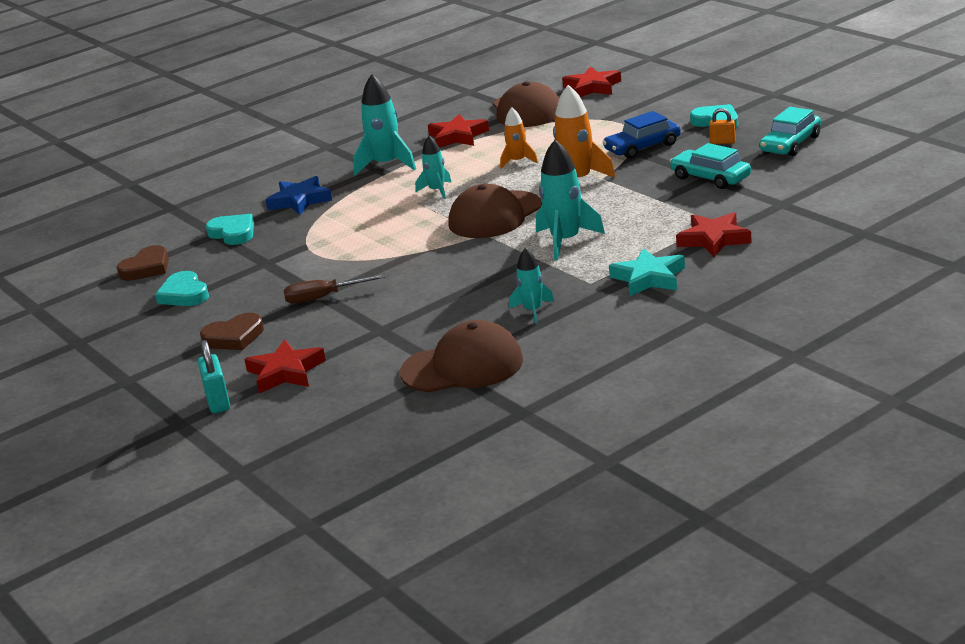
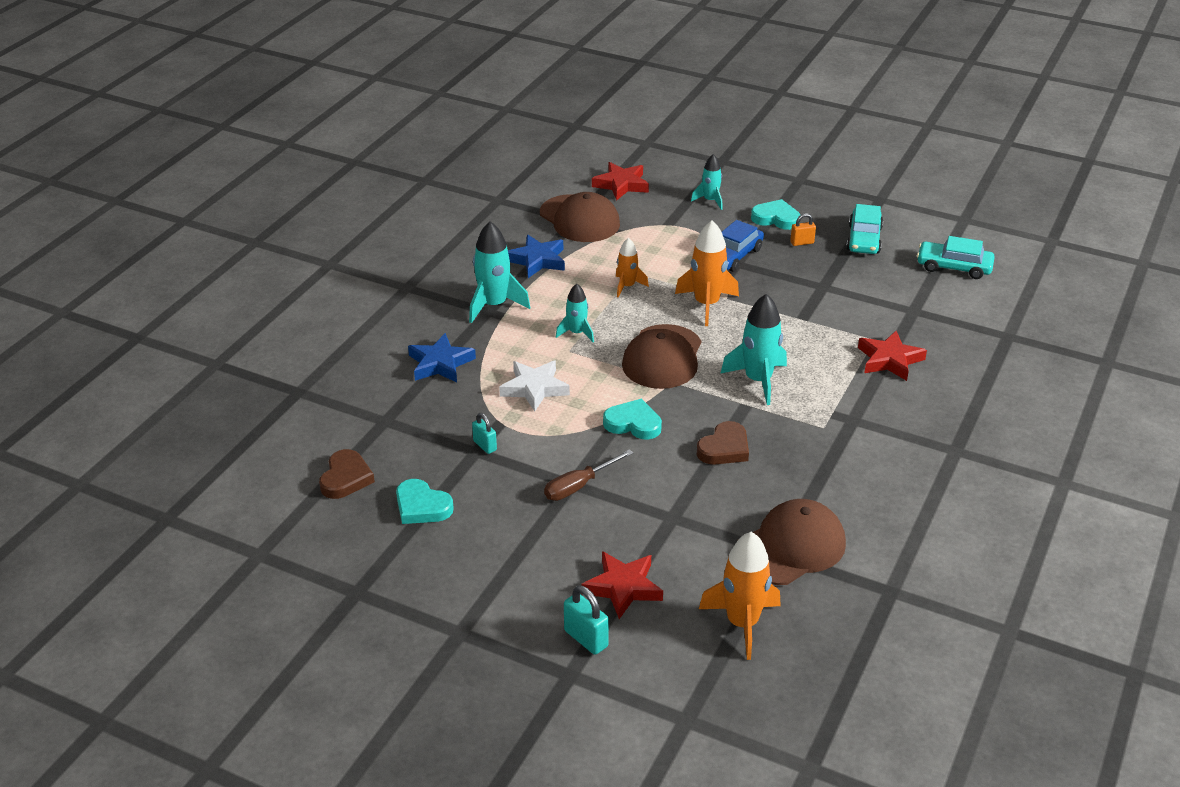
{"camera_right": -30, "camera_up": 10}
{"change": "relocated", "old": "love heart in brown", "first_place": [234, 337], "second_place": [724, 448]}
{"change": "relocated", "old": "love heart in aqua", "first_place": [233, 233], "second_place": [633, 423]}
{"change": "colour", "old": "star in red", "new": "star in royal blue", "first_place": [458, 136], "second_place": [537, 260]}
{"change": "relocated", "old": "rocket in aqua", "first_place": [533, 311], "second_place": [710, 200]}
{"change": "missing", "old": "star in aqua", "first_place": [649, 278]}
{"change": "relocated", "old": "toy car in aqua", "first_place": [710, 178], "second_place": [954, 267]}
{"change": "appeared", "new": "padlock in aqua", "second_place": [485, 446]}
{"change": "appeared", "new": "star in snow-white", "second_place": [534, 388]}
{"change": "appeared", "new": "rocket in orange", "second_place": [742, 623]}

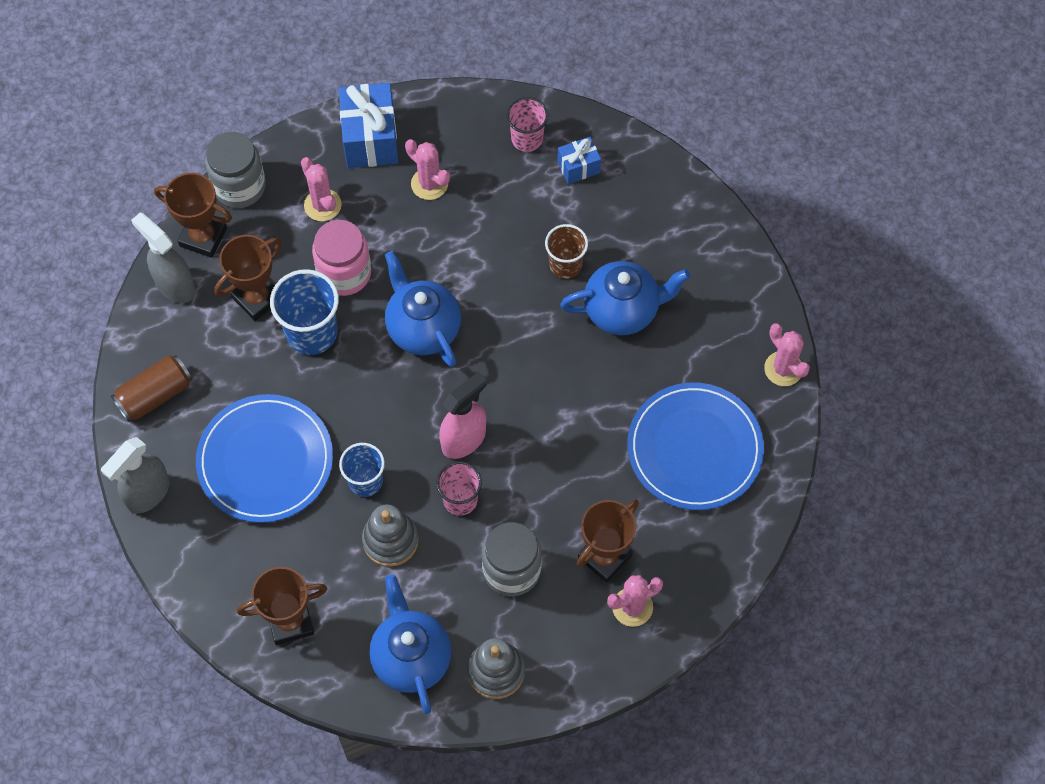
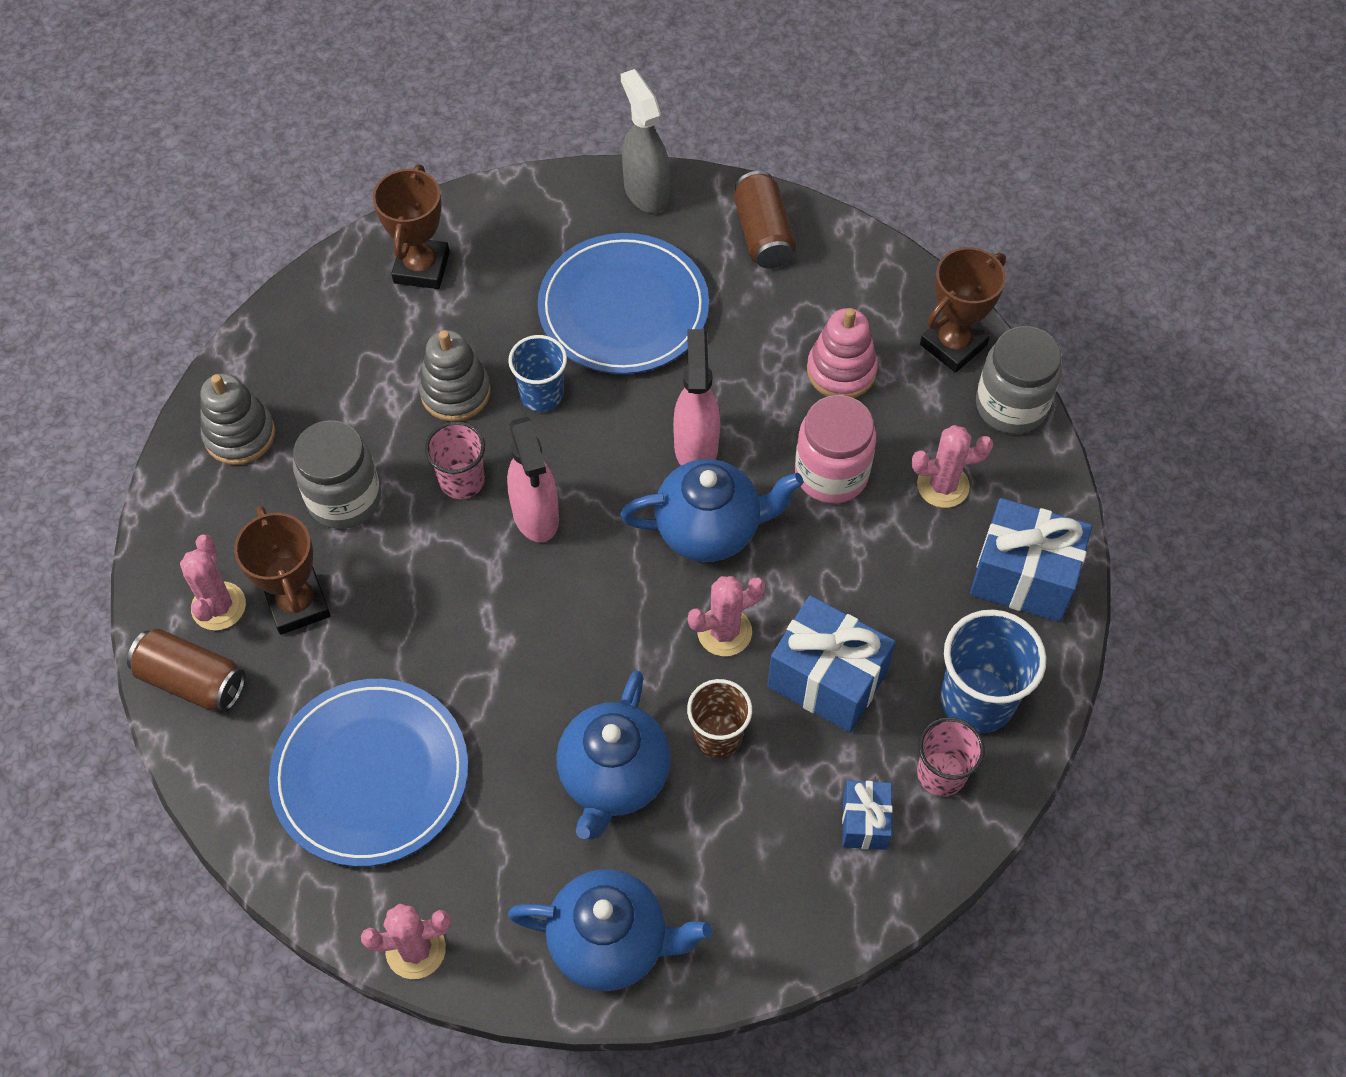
{"camera_right": 115, "camera_up": -5}
{"change": "missing", "old": "spray bottle in grey", "first_place": [174, 285]}
{"change": "exchanged", "old": "prize cup in brown", "new": "stacking toy in rose-pink", "first_place": [257, 298], "second_place": [841, 371]}
{"change": "relocated", "old": "cup in royal blue", "first_place": [312, 332], "second_place": [977, 700]}
{"change": "relocated", "old": "tea pot in royal blue", "first_place": [411, 657], "second_place": [610, 942]}
{"change": "relocated", "old": "prickly plant in rose-pink", "first_place": [429, 184], "second_place": [724, 632]}
{"change": "appeared", "new": "can in brown", "second_place": [192, 680]}
{"change": "appeared", "new": "spray bottle in rose-pink", "second_place": [696, 446]}
{"change": "appeared", "new": "gift in royal blue", "second_place": [827, 679]}

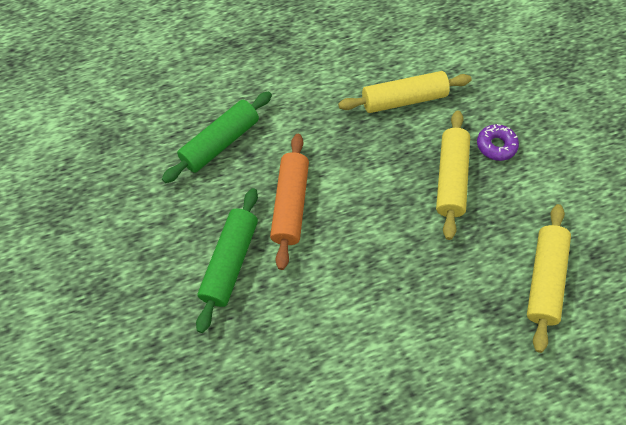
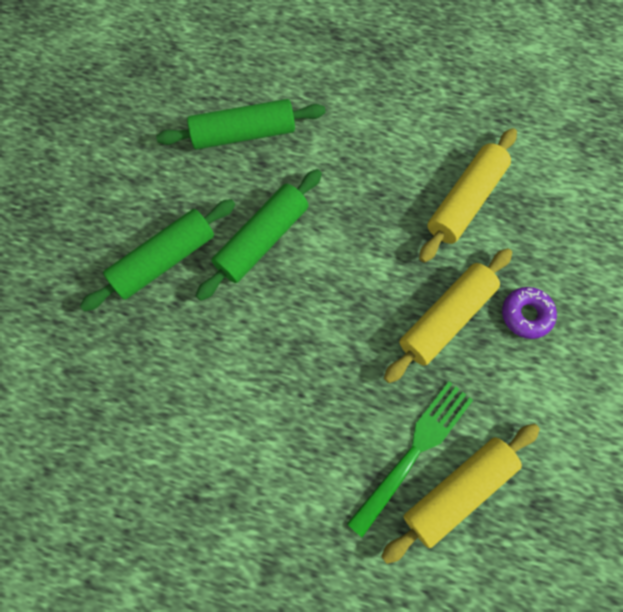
{"camera_right": 35, "camera_up": 10}
{"change": "colour", "old": "pastry roller in orange", "new": "pastry roller in green", "first_place": [290, 205], "second_place": [262, 240]}
{"change": "spun", "old": "pastry roller in yellow", "first_place": [403, 100], "second_place": [465, 200], "degrees": -75}
{"change": "appeared", "new": "fork in green", "second_place": [413, 452]}

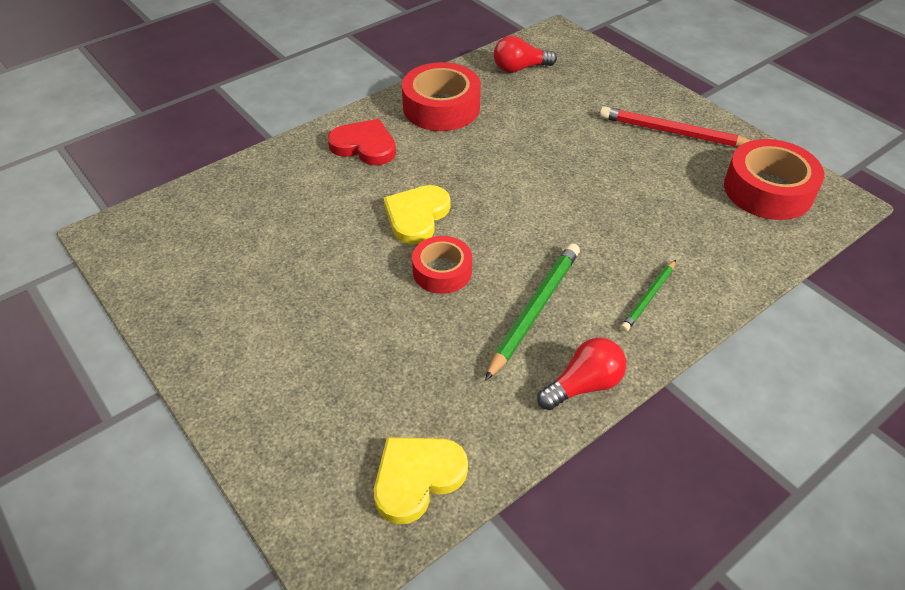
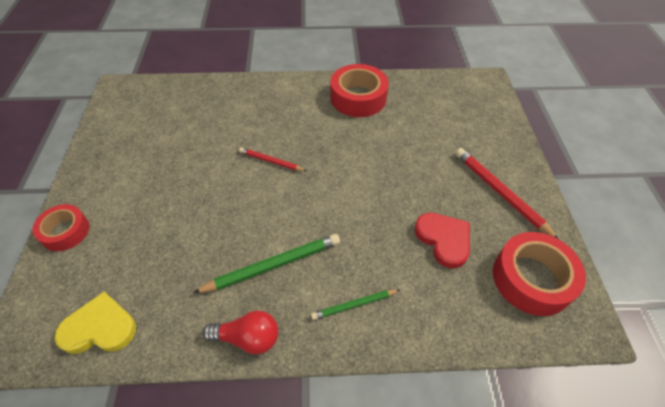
{"camera_right": 35, "camera_up": 5}
{"change": "relocated", "old": "love heart in red", "first_place": [364, 146], "second_place": [443, 240]}
{"change": "exchanged", "old": "love heart in yellow", "new": "lead pencil in red", "first_place": [417, 216], "second_place": [271, 161]}
{"change": "relocated", "old": "roll of tape in red", "first_place": [442, 271], "second_place": [65, 231]}
{"change": "missing", "old": "bulb in red", "first_place": [520, 68]}

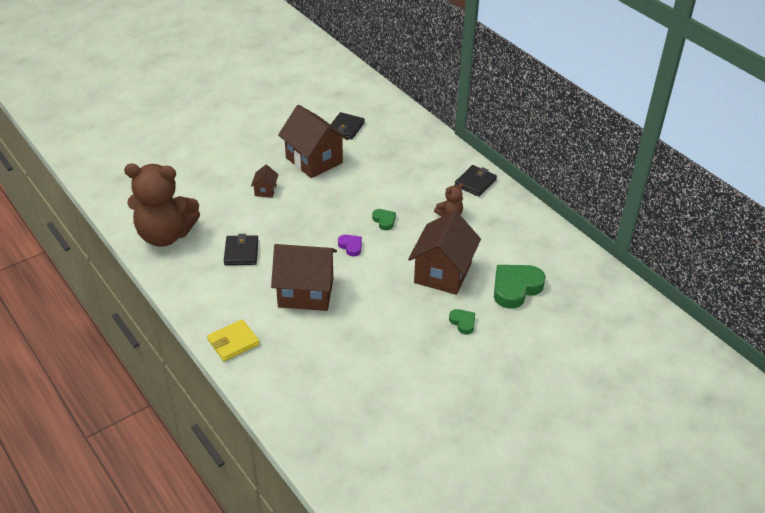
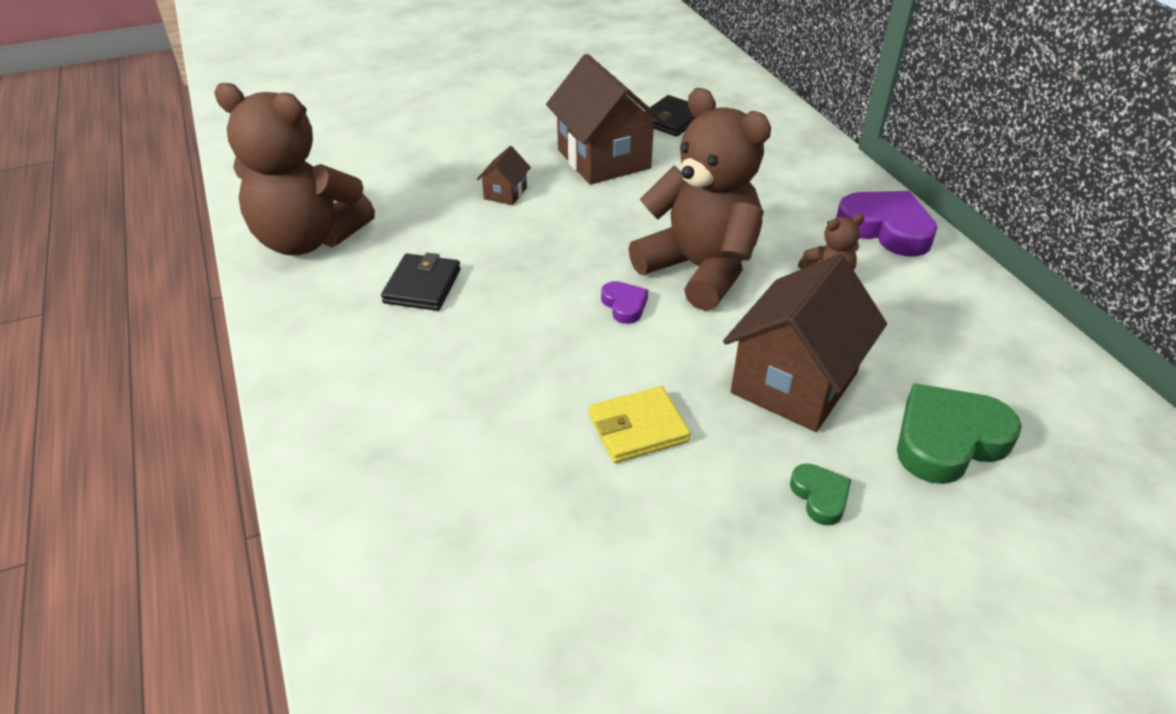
{"camera_right": 15, "camera_up": 0}
{"change": "relocated", "old": "card wallet in yellow", "first_place": [233, 342], "second_place": [638, 428]}
{"change": "missing", "old": "toy house in brown", "first_place": [306, 292]}
{"change": "exchanged", "old": "love heart in green", "new": "teddy bear in brown", "first_place": [384, 221], "second_place": [699, 269]}
{"change": "exchanged", "old": "card wallet in ebony", "new": "love heart in royal purple", "first_place": [475, 183], "second_place": [886, 229]}

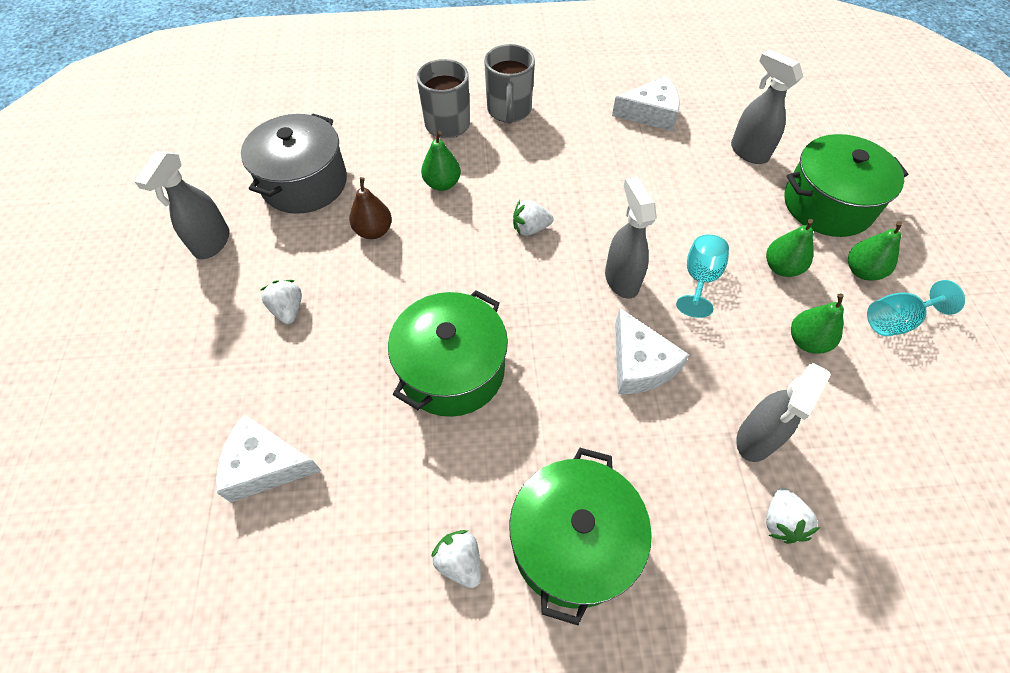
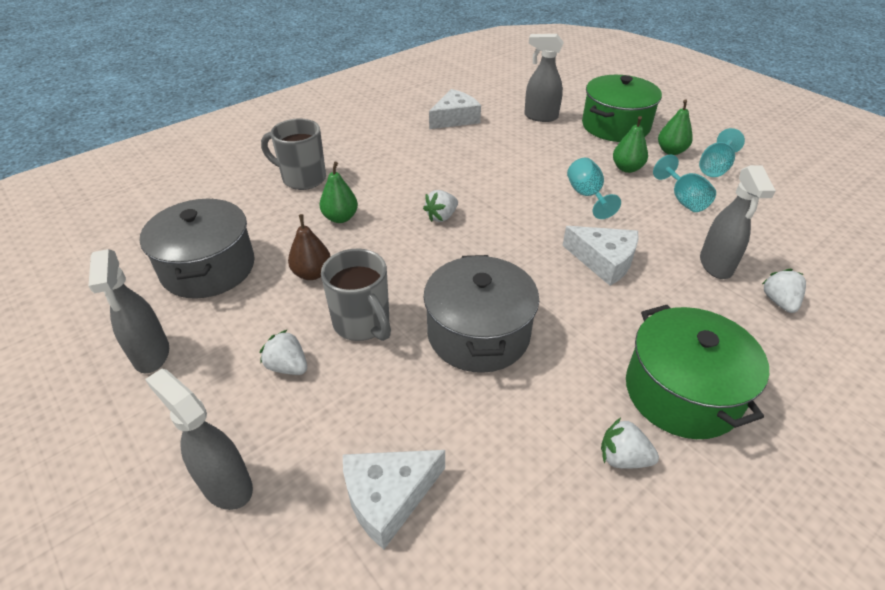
{"camera_right": -35, "camera_up": -15}
{"change": "colour", "old": "stockpot in green", "new": "stockpot in grey", "first_place": [452, 370], "second_place": [478, 334]}
{"change": "relocated", "old": "tea mug in grey", "first_place": [509, 111], "second_place": [363, 324]}
{"change": "relocated", "old": "spray bottle in grey", "first_place": [621, 279], "second_place": [226, 485]}
{"change": "spun", "old": "strawberry in snow-white", "first_place": [781, 521], "second_place": [779, 302], "degrees": -150}
{"change": "exchanged", "old": "pear fruit in green", "new": "wine glass in aqua", "first_place": [807, 341], "second_place": [683, 200]}

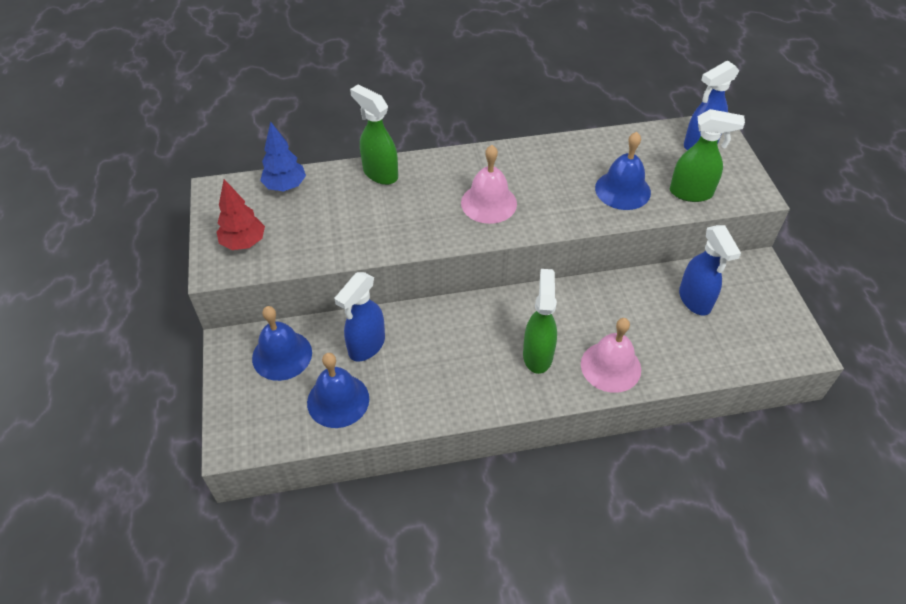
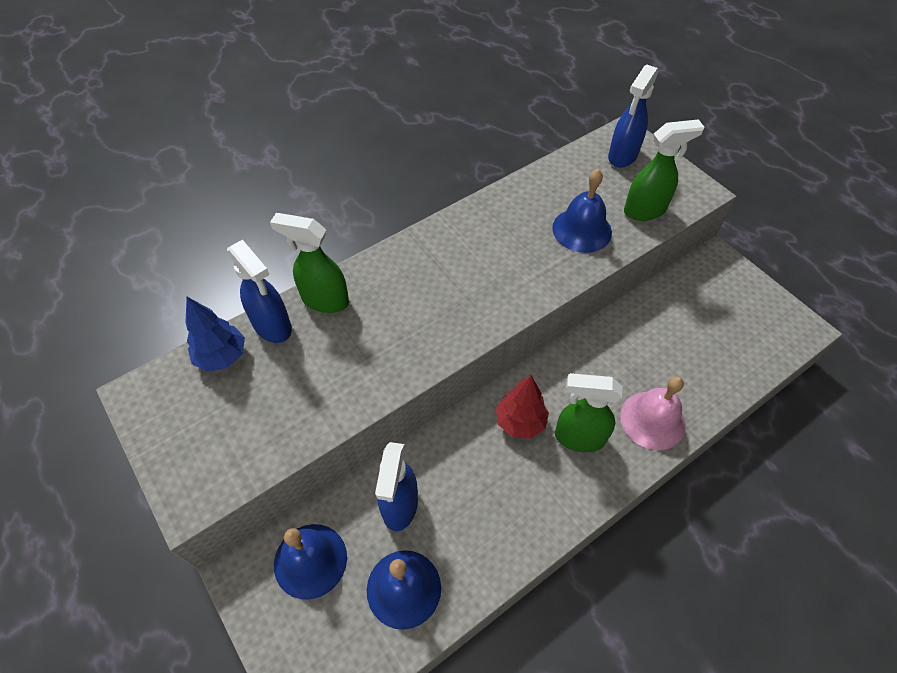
{"camera_right": -25, "camera_up": 5}
{"change": "relocated", "old": "toy tree in red", "first_place": [244, 243], "second_place": [520, 422]}
{"change": "missing", "old": "school bell in rose-pink", "first_place": [489, 203]}
{"change": "spun", "old": "spray bottle in green", "first_place": [537, 355], "second_place": [578, 437], "degrees": -60}
{"change": "relocated", "old": "spray bottle in royal blue", "first_place": [695, 300], "second_place": [273, 326]}

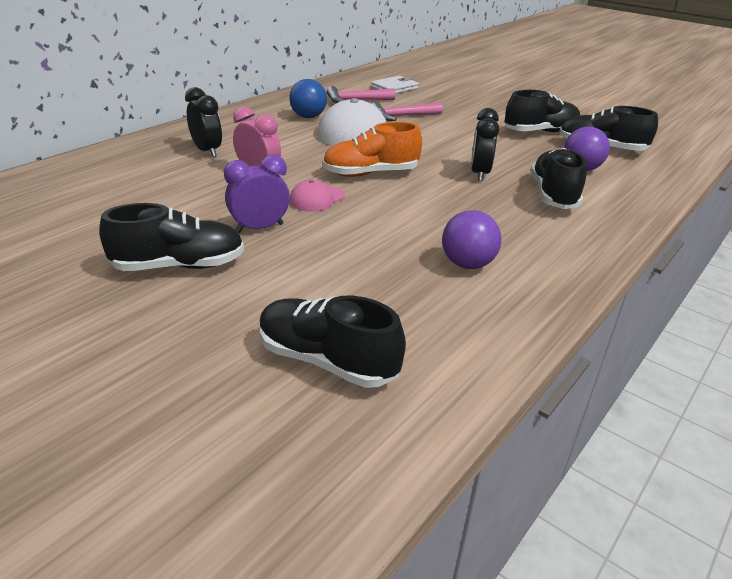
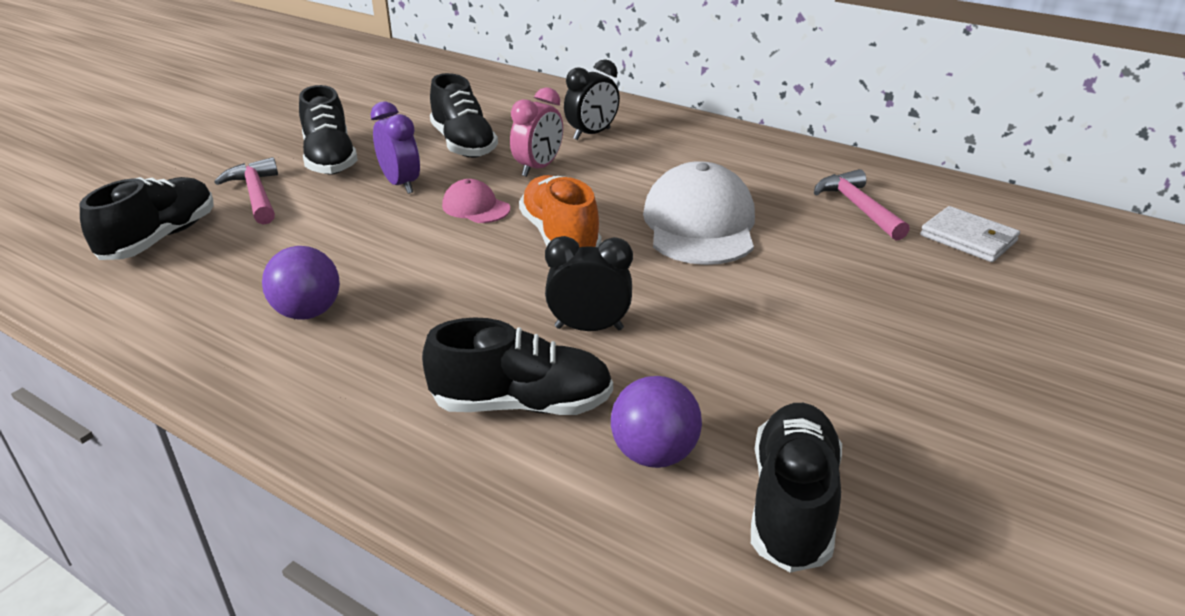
{"camera_right": 85, "camera_up": 0}
{"change": "missing", "old": "play ball in royal blue", "first_place": [308, 117]}
{"change": "relocated", "old": "carpenter's hammer in rose-pink", "first_place": [402, 116], "second_place": [256, 194]}
{"change": "relocated", "old": "sneaker in ebony", "first_place": [540, 132], "second_place": [463, 144]}

